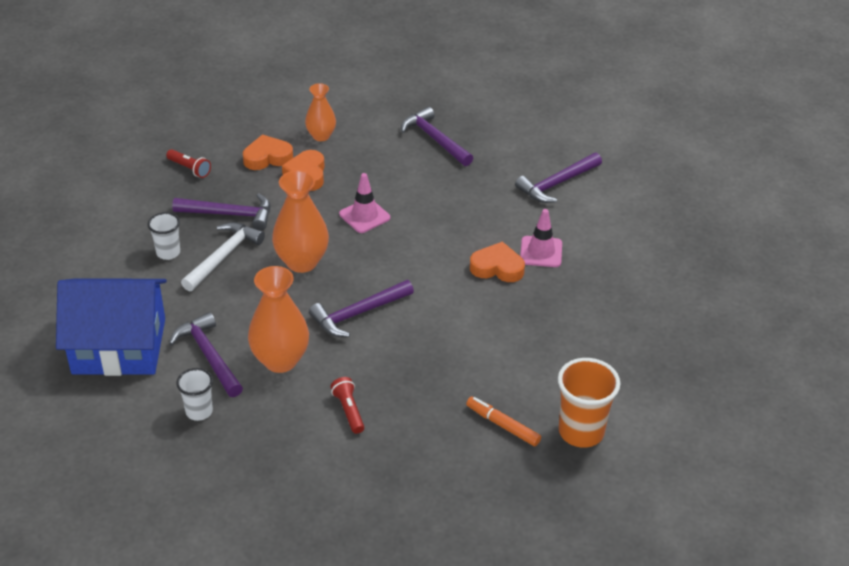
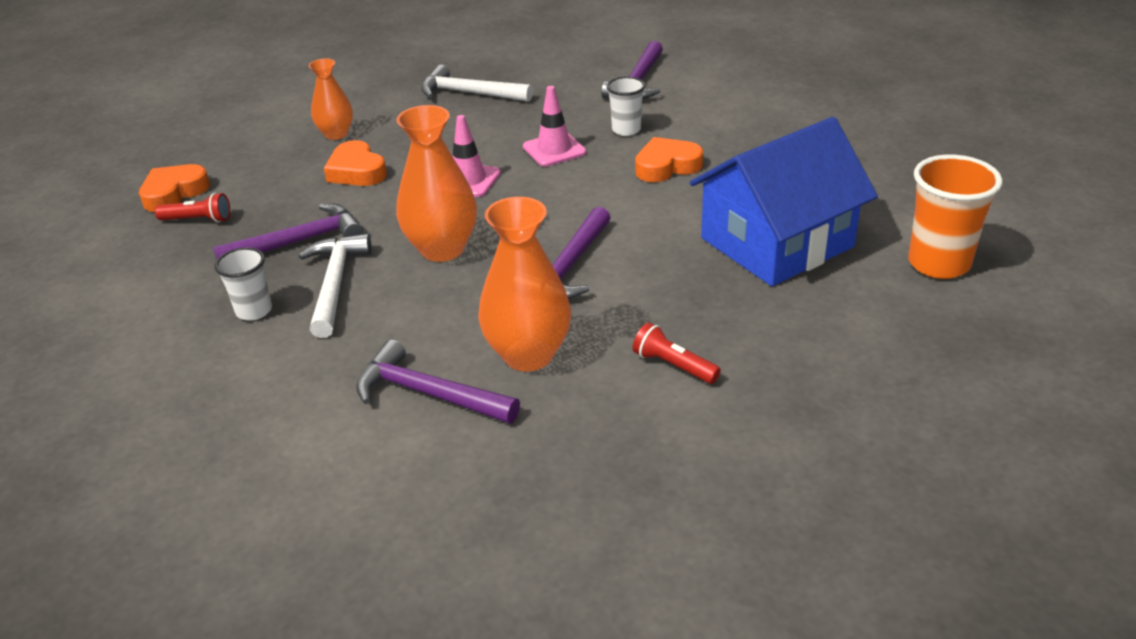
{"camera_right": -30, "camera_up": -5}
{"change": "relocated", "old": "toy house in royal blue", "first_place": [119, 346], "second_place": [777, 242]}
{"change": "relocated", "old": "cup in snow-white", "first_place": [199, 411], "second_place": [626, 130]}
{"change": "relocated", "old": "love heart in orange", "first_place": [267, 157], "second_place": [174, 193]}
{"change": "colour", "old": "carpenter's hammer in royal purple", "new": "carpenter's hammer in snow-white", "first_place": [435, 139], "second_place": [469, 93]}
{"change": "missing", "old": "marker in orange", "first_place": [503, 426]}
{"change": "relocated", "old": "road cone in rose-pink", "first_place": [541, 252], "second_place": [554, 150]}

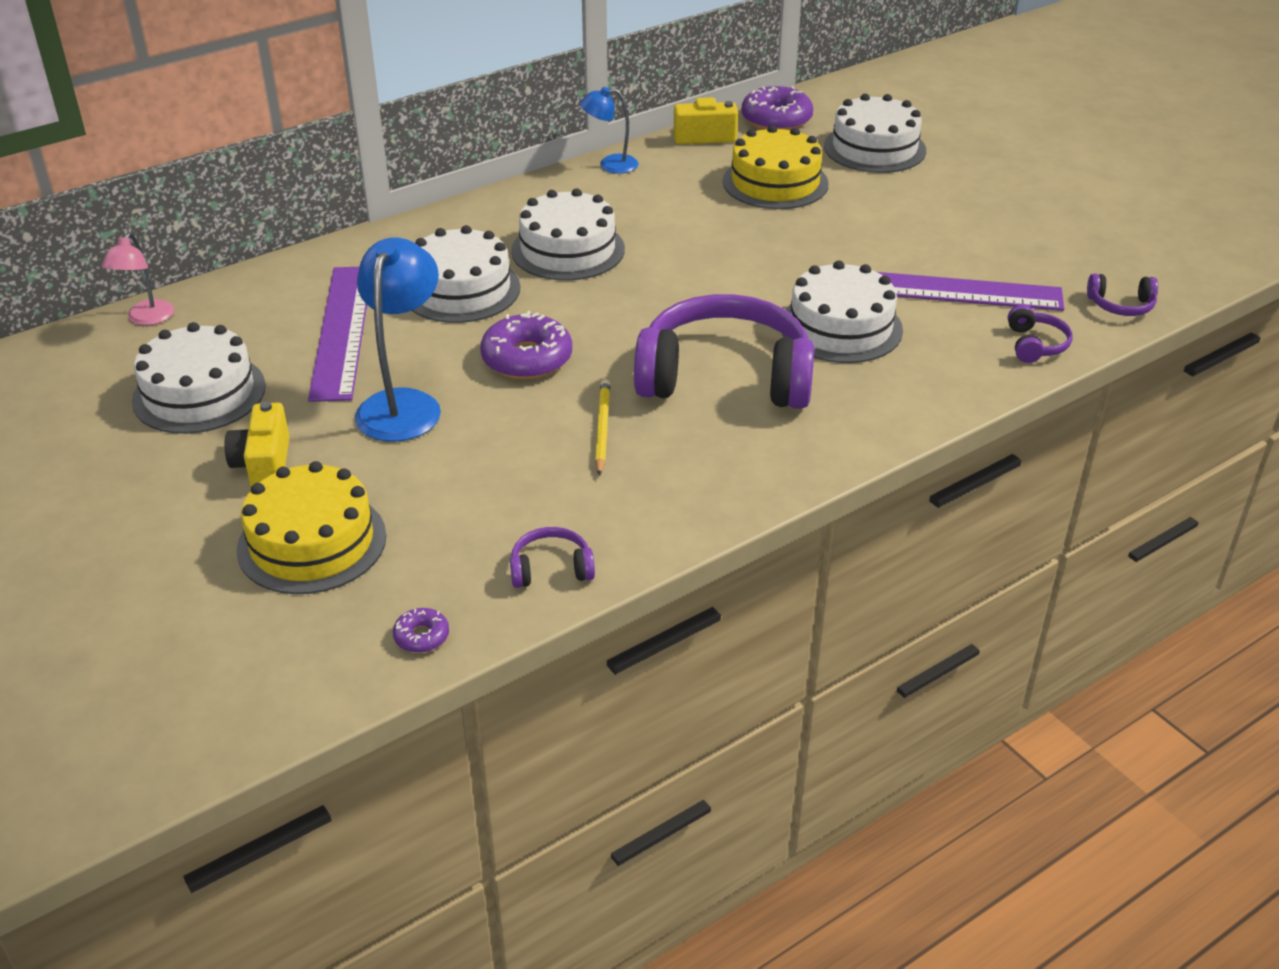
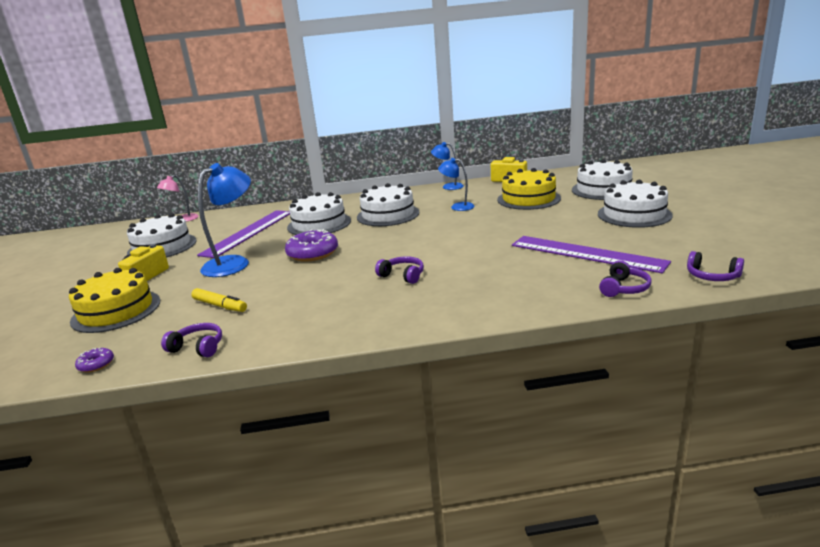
{"camera_right": 30, "camera_up": -15}
{"change": "missing", "old": "lead pencil in yellow", "first_place": [602, 429]}
{"change": "size", "old": "over-ear headphones in royal purple", "first_place": [725, 378], "second_place": [402, 276], "factor": 0.41}
{"change": "missing", "old": "donut in royal purple", "first_place": [776, 119]}
{"change": "relocated", "old": "layer cake in snow-white", "first_place": [841, 327], "second_place": [634, 214]}
{"change": "appeared", "new": "marker in yellow", "second_place": [220, 305]}
{"change": "appeared", "new": "desk lamp in royal blue", "second_place": [457, 207]}

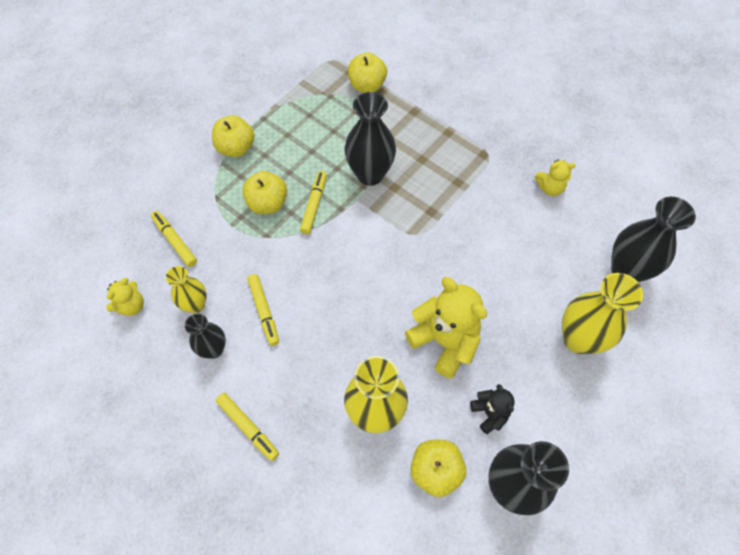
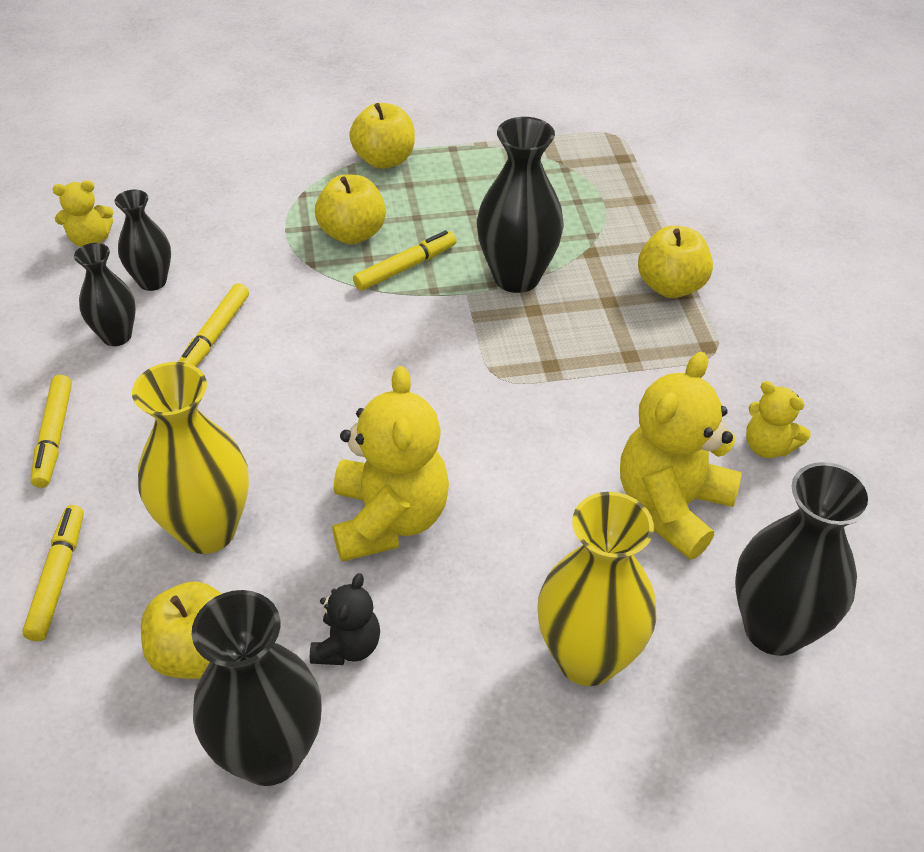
{"camera_right": 40, "camera_up": -15}
{"change": "relocated", "old": "marker in yellow", "first_place": [175, 241], "second_place": [58, 577]}
{"change": "colour", "old": "flower vase in yellow", "new": "flower vase in ebony", "first_place": [196, 305], "second_place": [152, 281]}
{"change": "relocated", "old": "toy apple in yellow", "first_place": [367, 86], "second_place": [670, 286]}
{"change": "appeared", "new": "teddy bear in yellow", "second_place": [671, 506]}

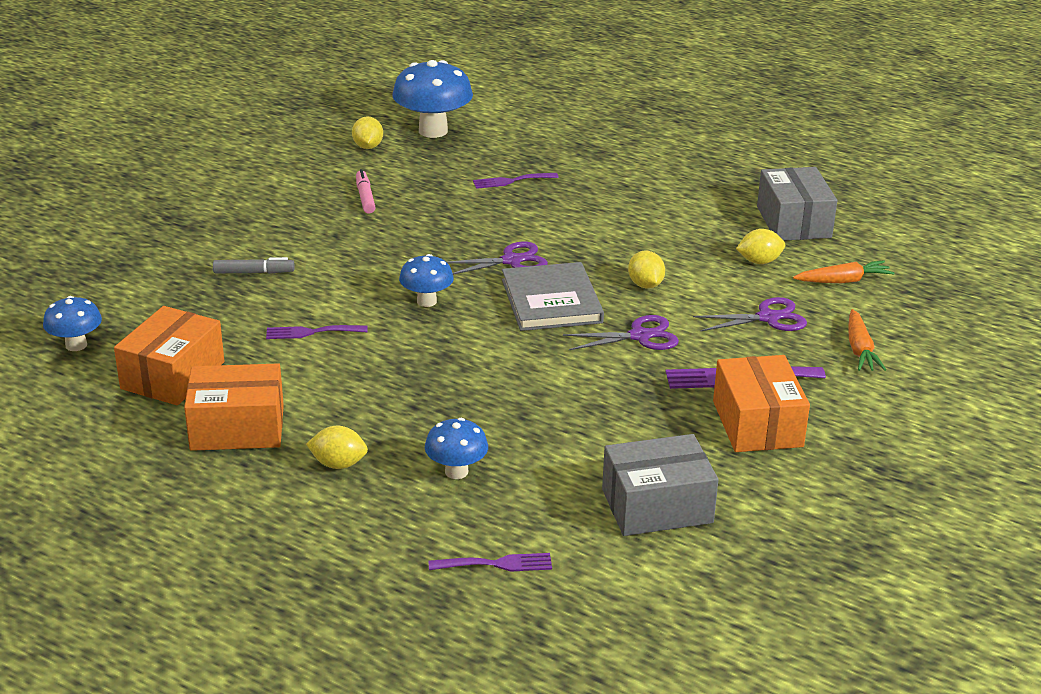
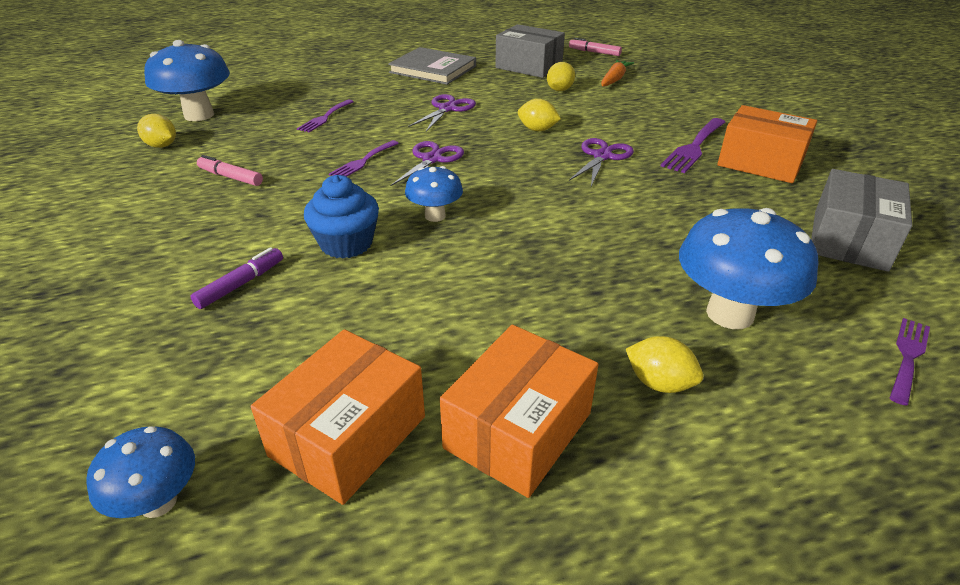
{"camera_right": -50, "camera_up": 5}
{"change": "spun", "old": "parcel in orange", "first_place": [173, 375], "second_place": [348, 436], "degrees": 60}
{"change": "colour", "old": "marker in grey", "new": "marker in royal purple", "first_place": [254, 272], "second_place": [241, 284]}
{"change": "relocated", "old": "fork in royal purple", "first_place": [311, 332], "second_place": [363, 161]}
{"change": "spun", "old": "lemon in yellow", "first_place": [338, 464], "second_place": [659, 383], "degrees": 75}
{"change": "size", "old": "mushroom in royal blue", "first_place": [456, 471], "second_place": [729, 314], "factor": 1.77}
{"change": "relocated", "old": "book in grey", "first_place": [551, 301], "second_place": [433, 69]}
{"change": "relocated", "old": "scissors in royal purple", "first_place": [768, 318], "second_place": [447, 109]}
{"change": "missing", "old": "carrot in orange", "first_place": [860, 349]}
{"change": "appeared", "new": "cupcake in royal blue", "second_place": [346, 244]}
{"change": "appeared", "new": "marker in rose-pink", "second_place": [594, 52]}

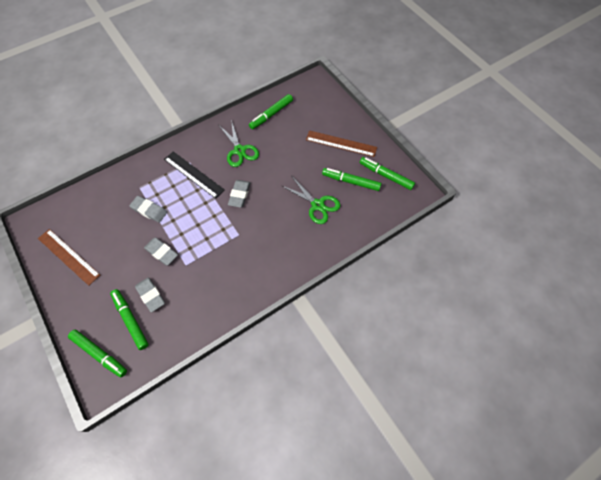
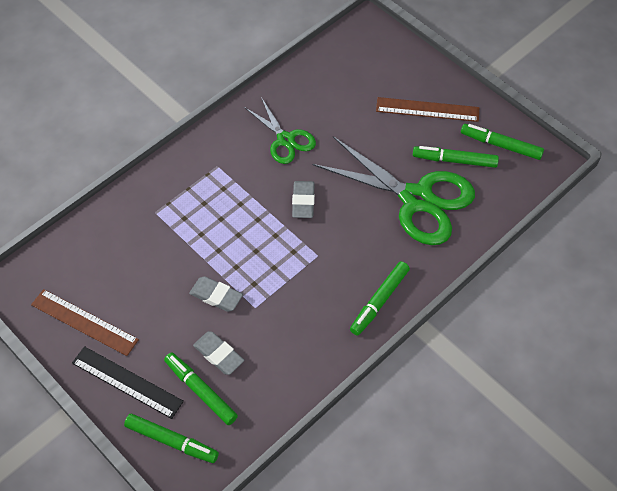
{"camera_right": -10, "camera_up": -5}
{"change": "missing", "old": "eraser in grey", "first_place": [149, 210]}
{"change": "relocated", "old": "straightedge in ebony", "first_place": [193, 174], "second_place": [127, 382]}
{"change": "relocated", "old": "marker in green", "first_place": [271, 114], "second_place": [379, 301]}
{"change": "size", "old": "scissors in green", "first_place": [317, 205], "second_place": [416, 199], "factor": 1.82}

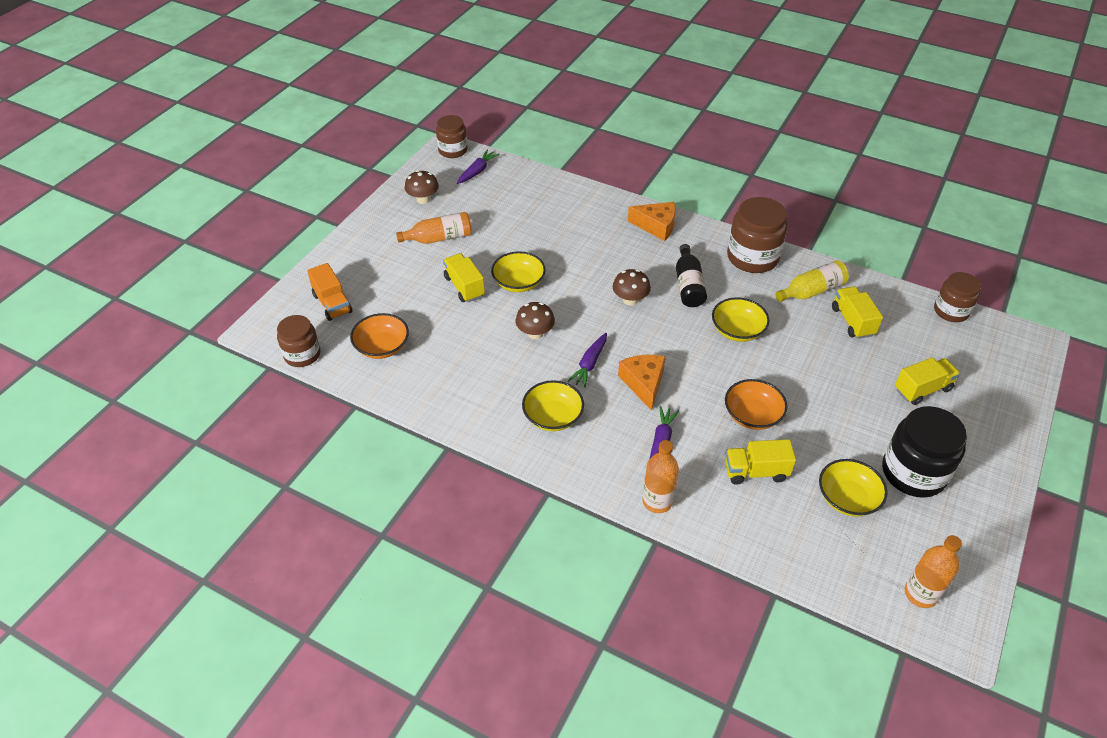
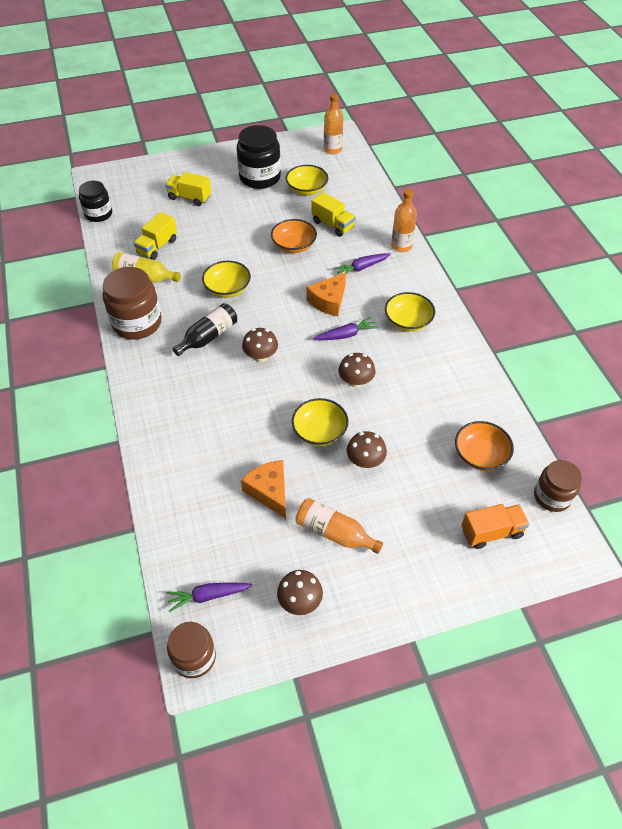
{"camera_right": -135, "camera_up": 5}
{"change": "spun", "old": "truck in orange", "first_place": [332, 303], "second_place": [491, 532], "degrees": 60}
{"change": "exchanged", "old": "truck in yellow", "new": "mushroom in brown", "first_place": [464, 287], "second_place": [365, 461]}
{"change": "relocated", "old": "cheese wedge in orange", "first_place": [656, 226], "second_place": [269, 491]}
{"change": "colour", "old": "jam jar in brown", "new": "jam jar in ebony", "first_place": [951, 311], "second_place": [98, 214]}

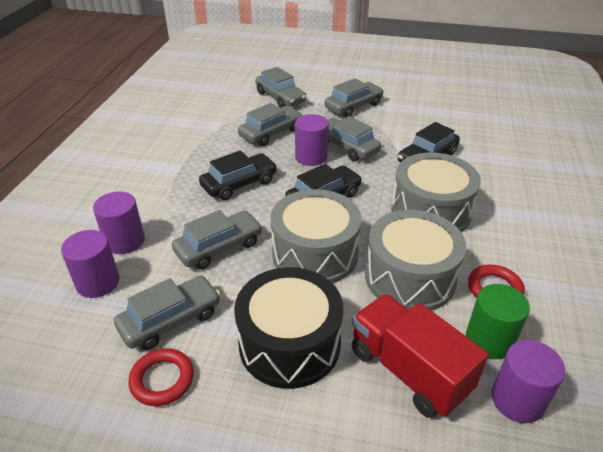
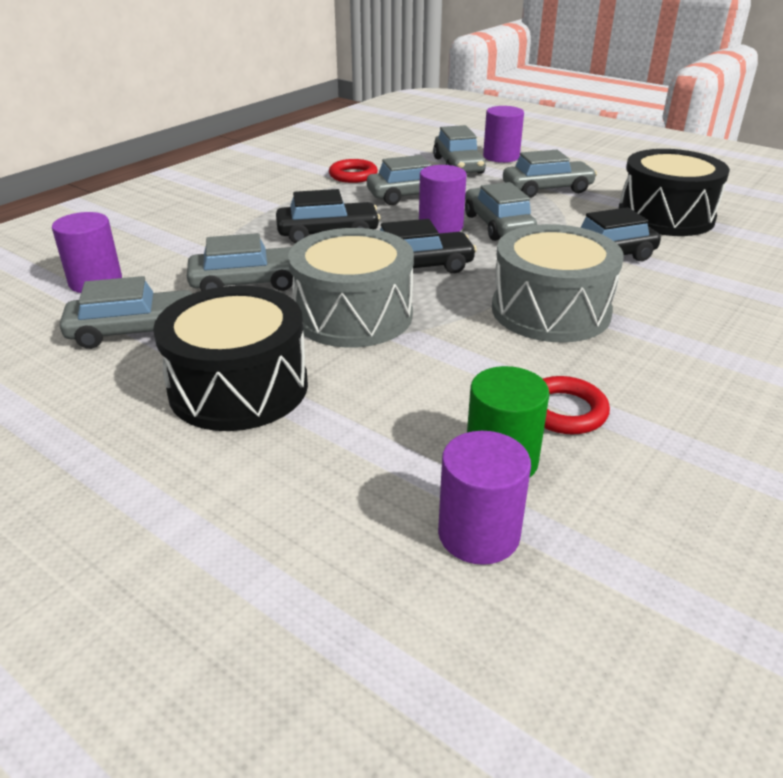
{"camera_right": 25, "camera_up": -5}
{"change": "relocated", "old": "solid cylinder in royal purple", "first_place": [125, 241], "second_place": [501, 157]}
{"change": "relocated", "old": "torus in red", "first_place": [162, 379], "second_place": [353, 175]}
{"change": "missing", "old": "truck in red", "first_place": [408, 370]}
{"change": "missing", "old": "snare drum in grey", "first_place": [410, 277]}
{"change": "appeared", "new": "snare drum in ebony", "second_place": [665, 216]}

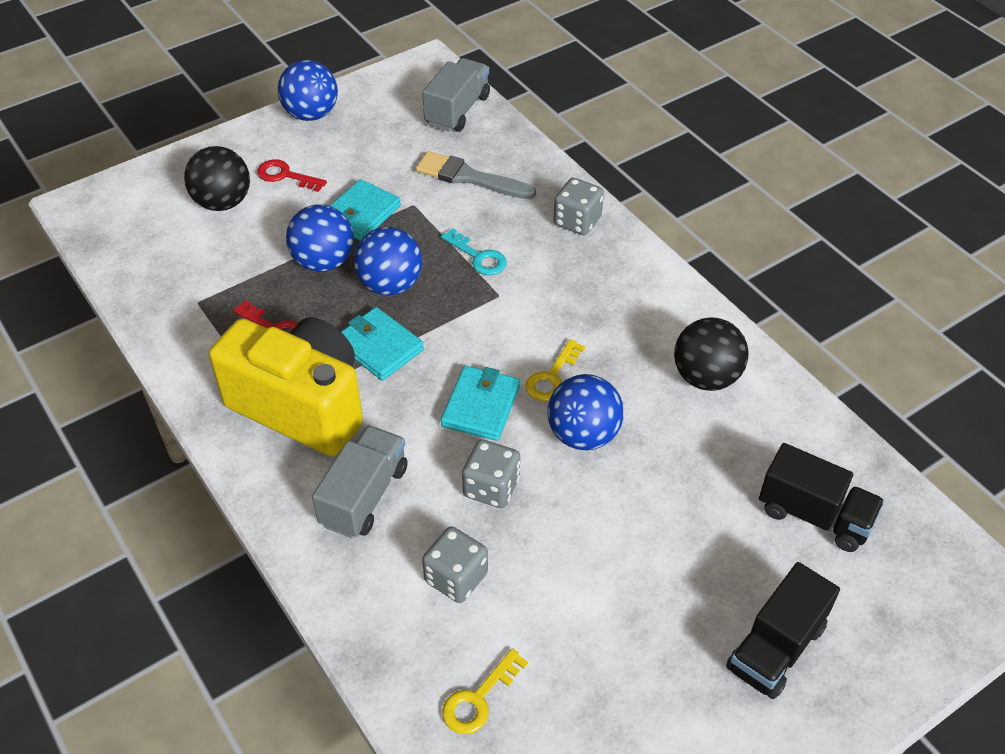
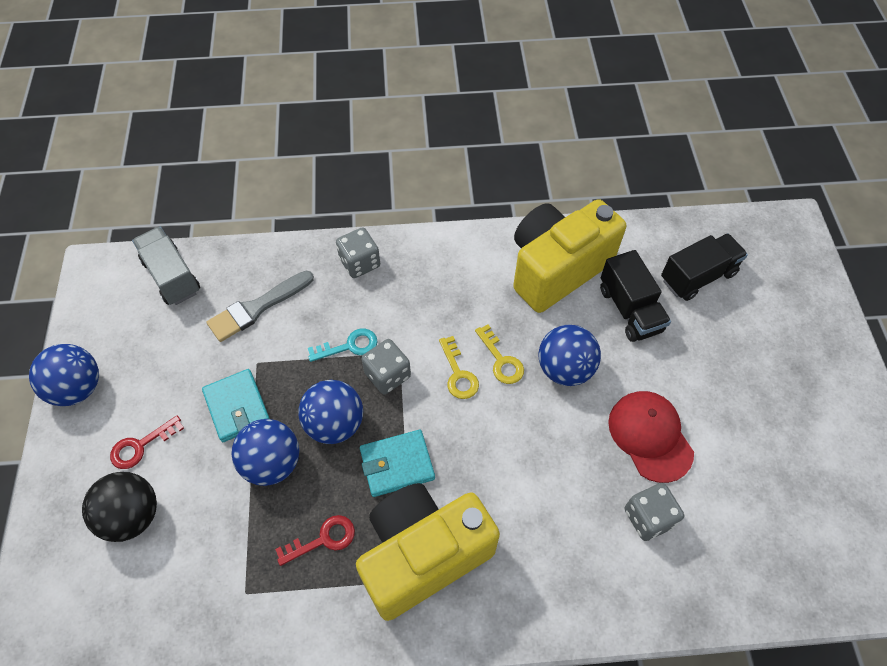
{"camera_right": -60, "camera_up": 10}
{"change": "missing", "old": "truck in grey", "first_place": [364, 496]}
{"change": "missing", "old": "card wallet in aqua", "first_place": [481, 406]}
{"change": "relocated", "old": "key in yellow", "first_place": [478, 699], "second_place": [458, 374]}
{"change": "relocated", "old": "die in grey", "first_place": [491, 487], "second_place": [387, 375]}
{"change": "exchanged", "old": "play ball in ebony", "new": "camera in yellow", "first_place": [706, 377], "second_place": [556, 269]}
{"change": "relocated", "old": "truck in ebony", "first_place": [776, 647], "second_place": [630, 309]}
{"change": "appeared", "new": "baseball cap in red", "second_place": [650, 436]}

